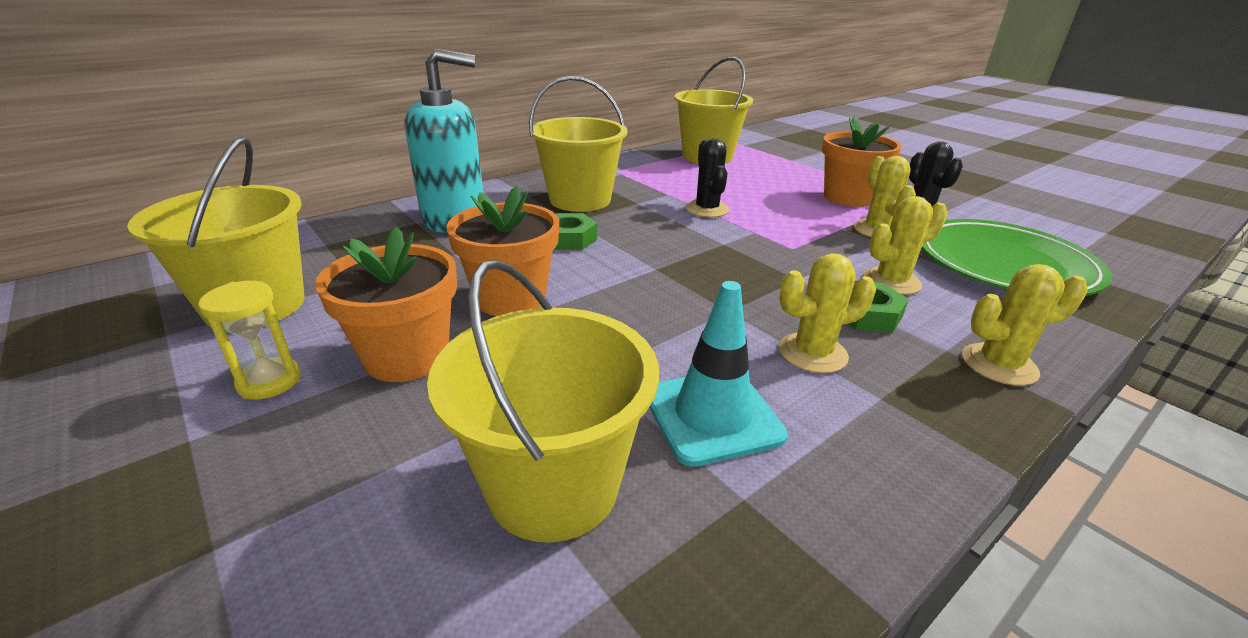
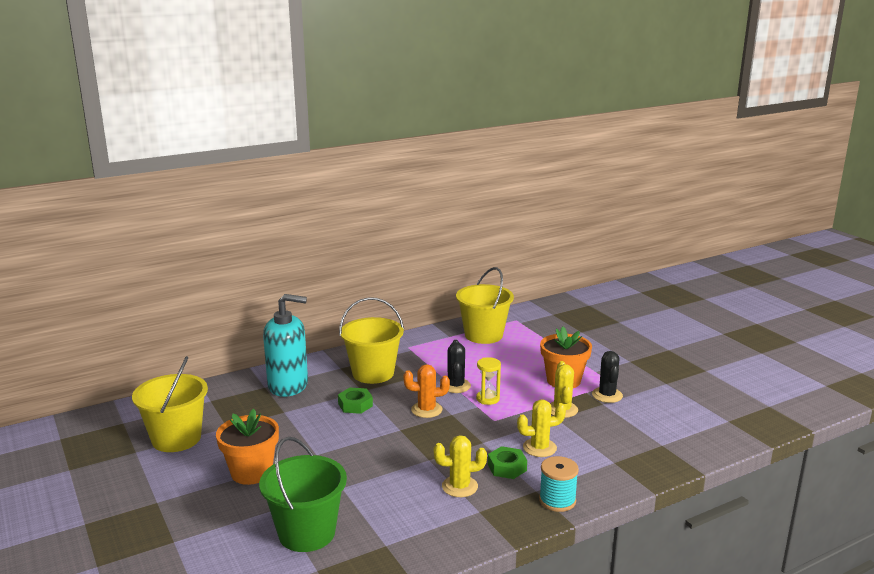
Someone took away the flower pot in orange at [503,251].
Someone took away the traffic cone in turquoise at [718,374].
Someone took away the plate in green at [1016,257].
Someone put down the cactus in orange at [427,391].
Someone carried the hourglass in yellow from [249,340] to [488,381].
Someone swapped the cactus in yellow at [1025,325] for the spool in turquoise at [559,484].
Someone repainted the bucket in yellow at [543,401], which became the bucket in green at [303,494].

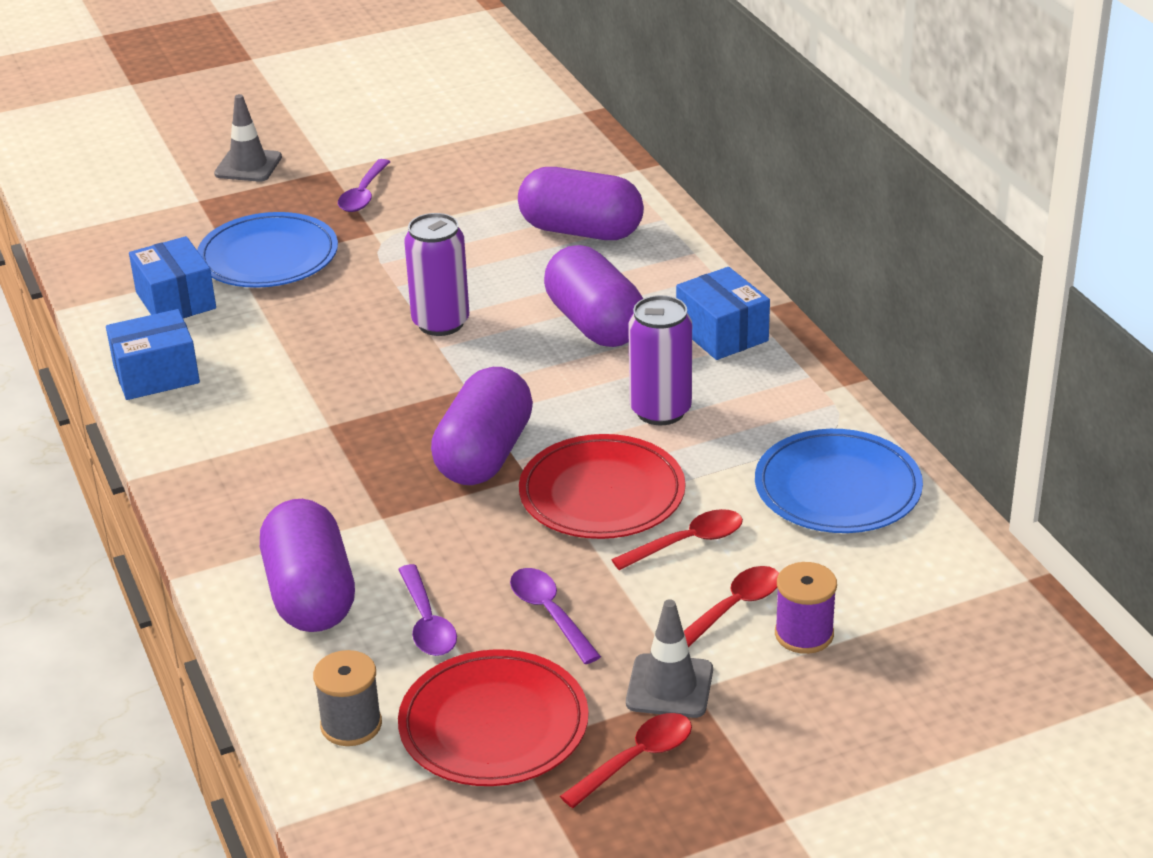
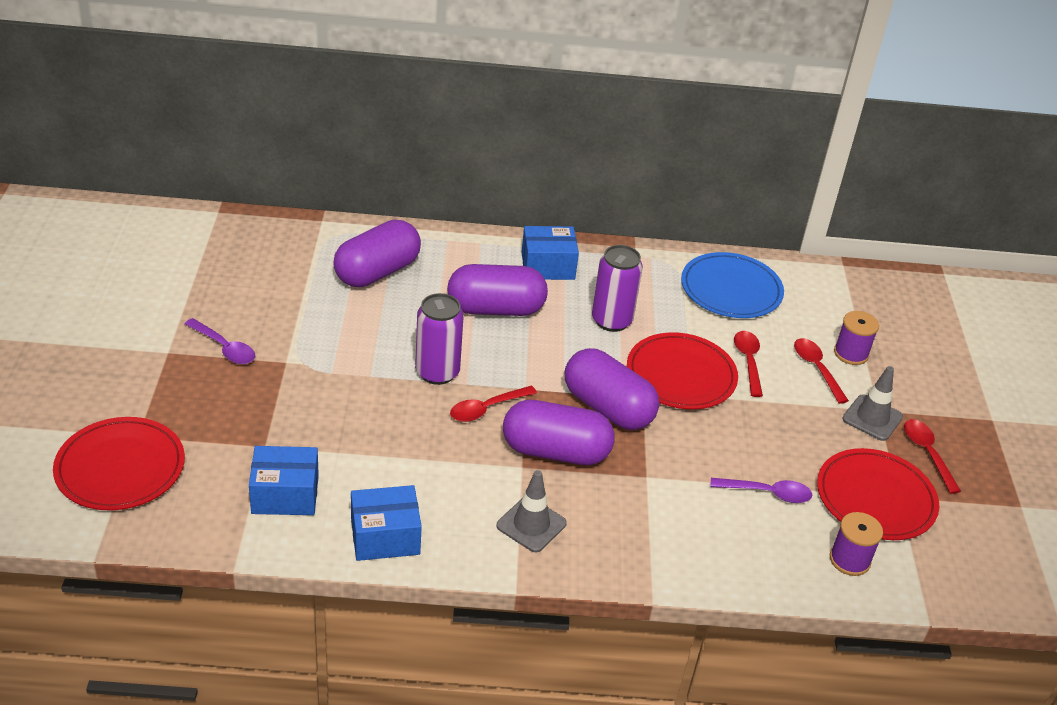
Someone took away the plate in blue at [267,250].
Someone took away the spoon in purple at [555,616].
Someone put down the plate in red at [119,463].
Someone put down the spoon in red at [493,403].
Someone carried the traffic cone in grey from [248,138] to [531,511].
Someone carried the capsule in purple from [307,565] to [559,432].
Someone repainted the spool in grey at [347,698], which became the spool in purple at [856,544].
Someone rotated the box in blue at [153,354] by 75 degrees clockwise.

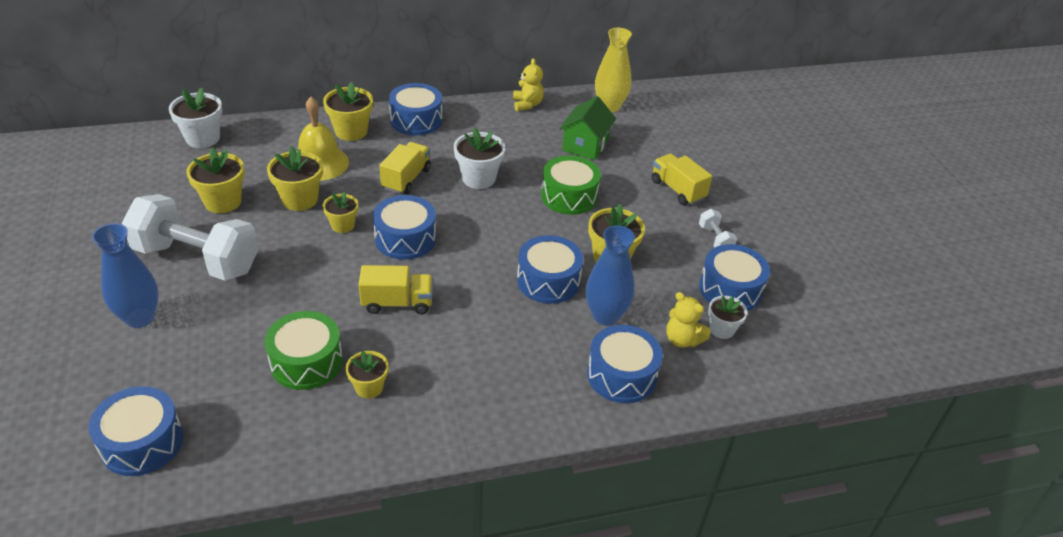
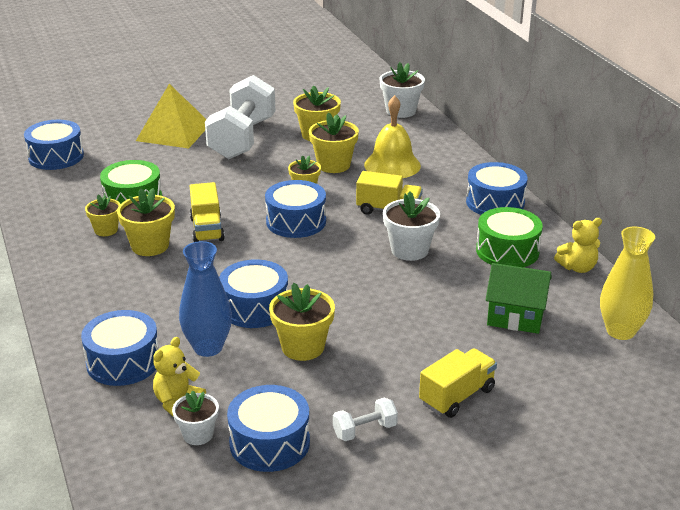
Someone carried the flower pot in yellow from [348,111] to [146,222].
Someone carried the drum in green from [571,185] to [509,237].
Someone swapped the vase in blue at [125,275] for the pyramid in yellow at [171,116].

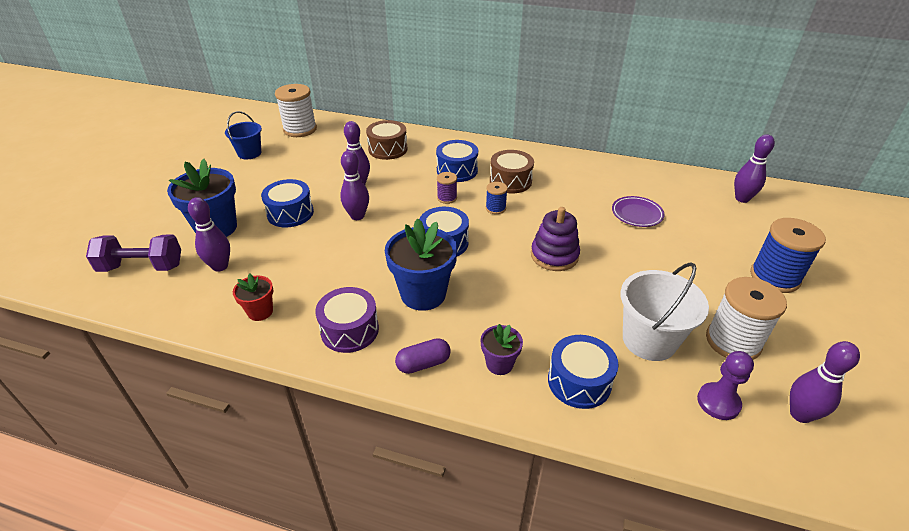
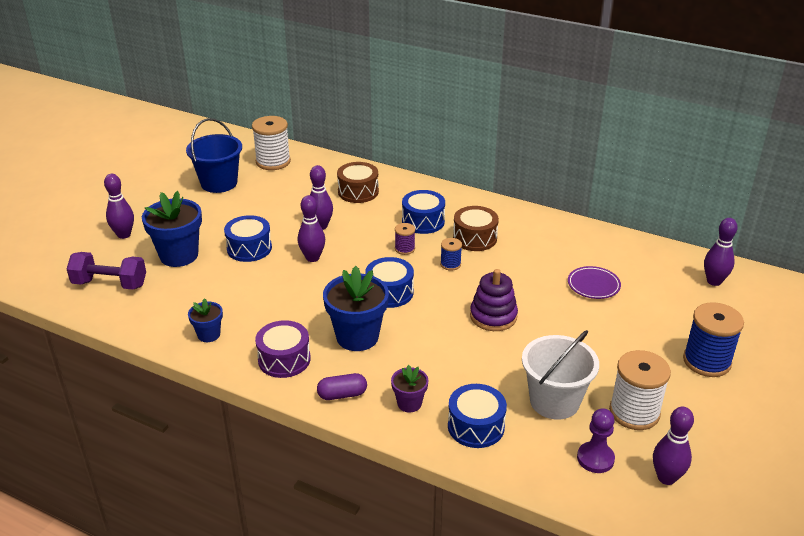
Someone carried the bowling pin in purple from [209,234] to [119,206].
Someone repainted the flower pot in red at [253,297], which became the flower pot in blue at [205,320].
Someone scaled the bucket in blue at [243,135] by 1.54.

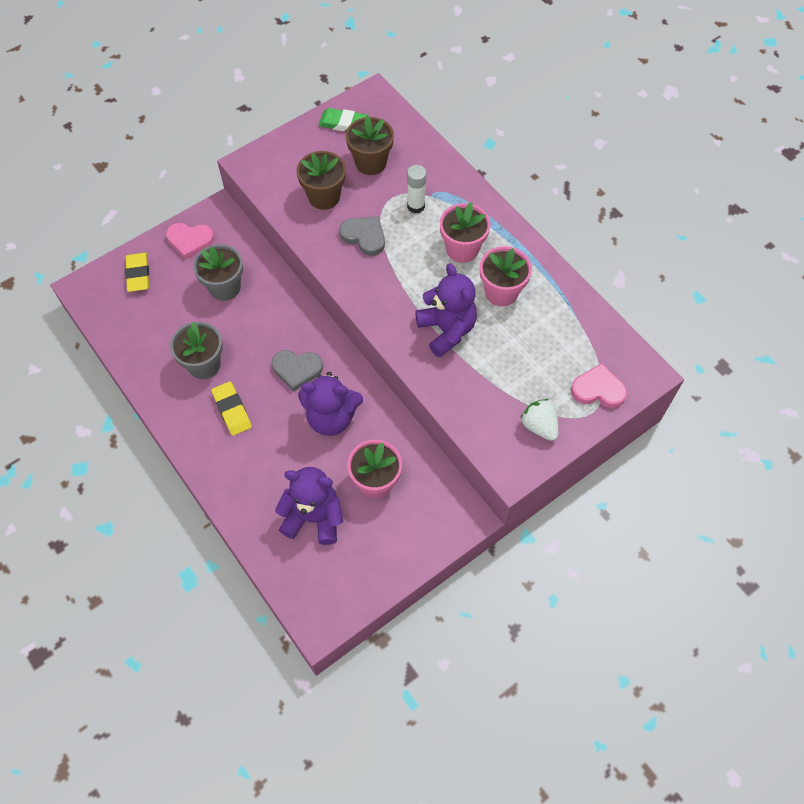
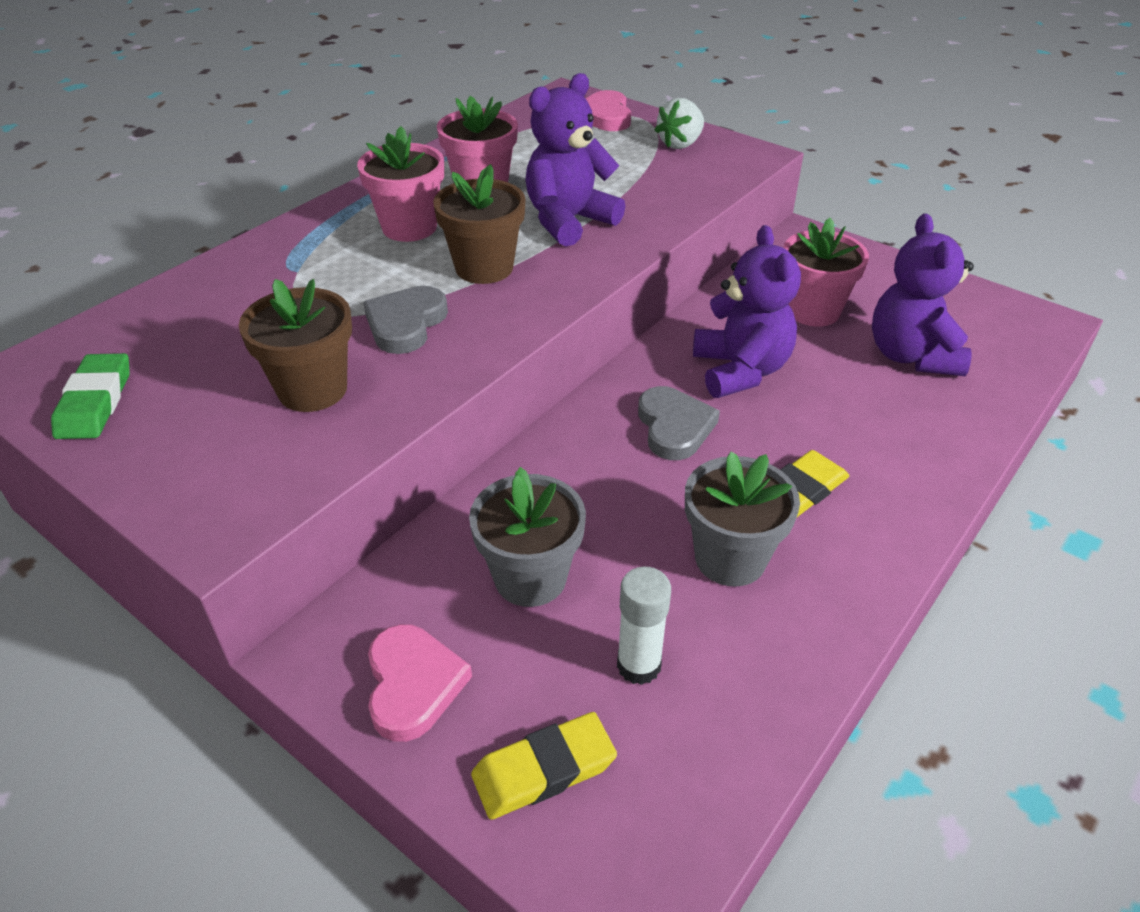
Someone carried the flower pot in brown from [370,145] to [479,224].
Someone carried the glue stick in white from [417,189] to [644,626].

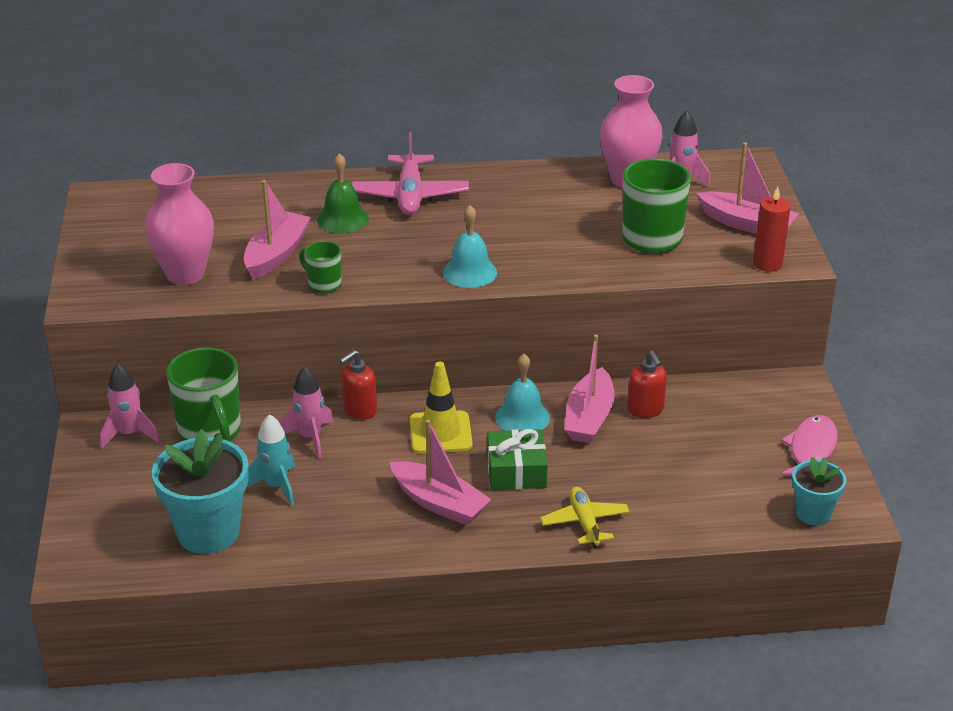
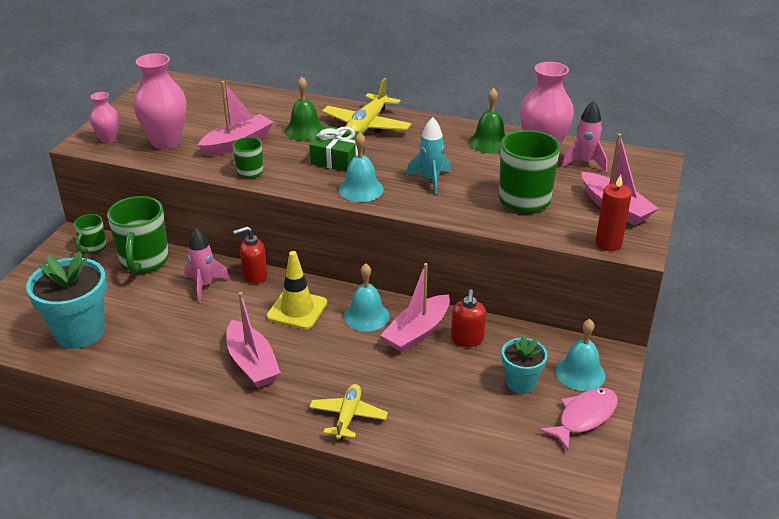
Someone put down the vase in pink at [104,117].
Someone put down the bell in green at [487,120].
Someone put down the bell in turquoise at [581,355].
Someone carried the rocket in turquoise from [271,460] to [428,155].
Someone carried the gift in green from [517,459] to [337,149].
Someone carried the flower pot in turquoise from [819,491] to [525,364].
Someone swapped the rocket in pink at [129,406] for the mug in green at [90,234].
Someone repainted the plane in pink at [410,173], which became the plane in yellow at [366,105].

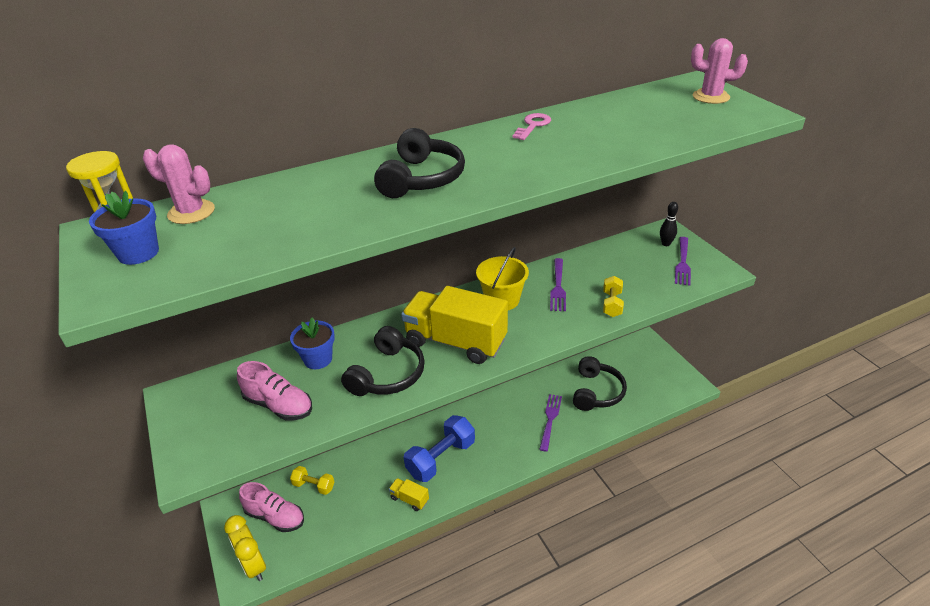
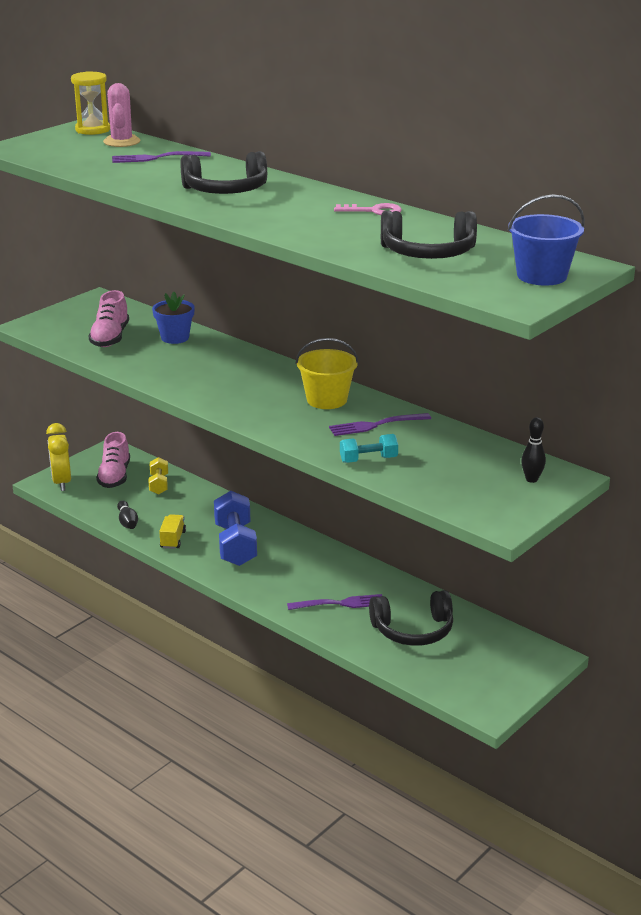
Someone took away the flower pot in blue at [124,228].
Someone took away the truck in yellow at [454,325].
Someone put down the bowling pin in black at [127,514].
Someone carried the headphones in black from [383,361] to [429,235].
Someone carried the fork in purple from [683,261] to [161,157].
Someone swapped the cactus in pink at [719,71] for the bucket in blue at [546,240].
Someone repainted the dumbbell in yellow at [613,296], which became the dumbbell in turquoise at [369,448].
Someone rotated the clock in yellow at [245,548] by 45 degrees counterclockwise.
Someone rotated the dumbbell in blue at [439,448] by 60 degrees clockwise.

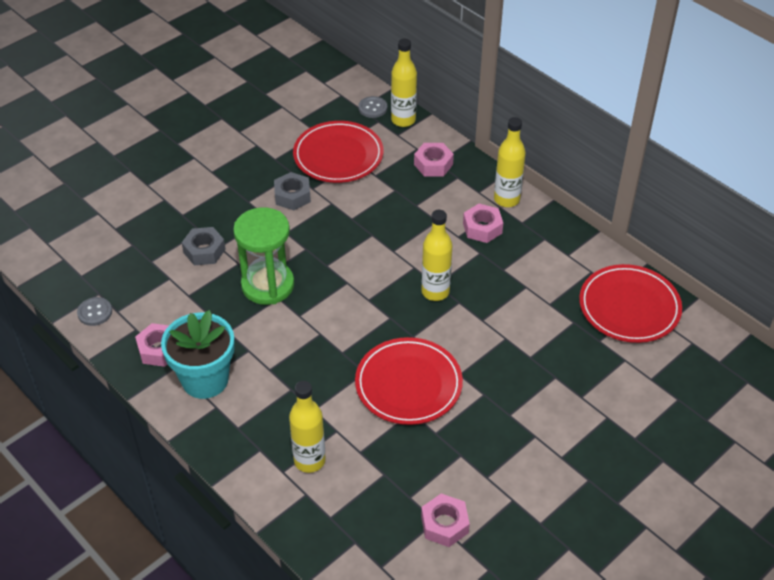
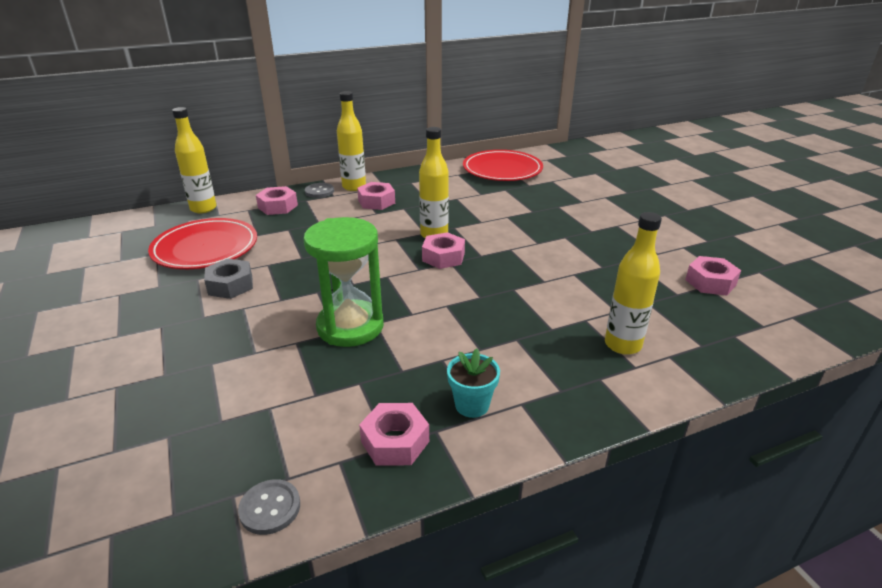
Someone took away the nut in grey at [204,246].
Someone took away the plate in red at [409,381].
Someone put down the nut in pink at [443,250].
Someone carried the button in grey from [372,107] to [319,190].
Someone scaled the flower pot in turquoise at [198,354] by 0.53.

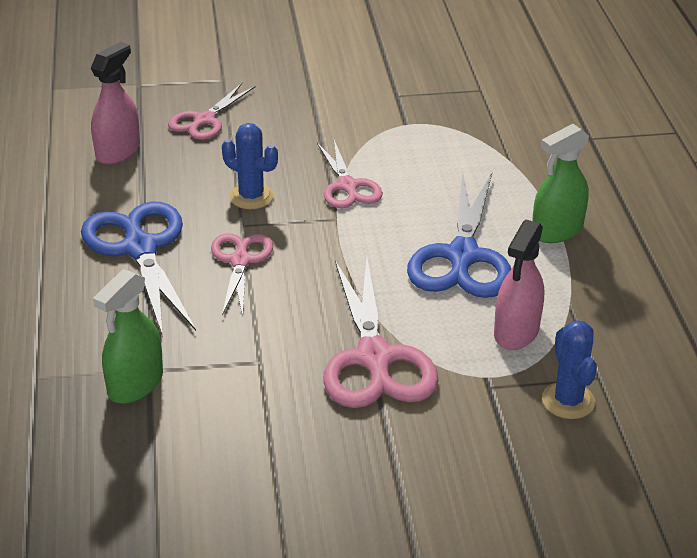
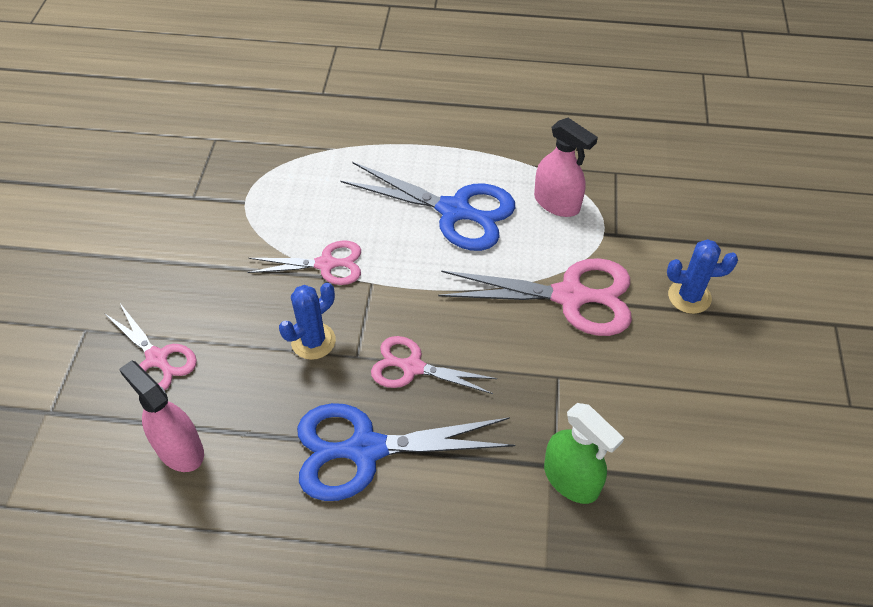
Someone took away the spray bottle in green at [560,183].
Someone carried the cactus in blue from [569,369] to [702,276].

